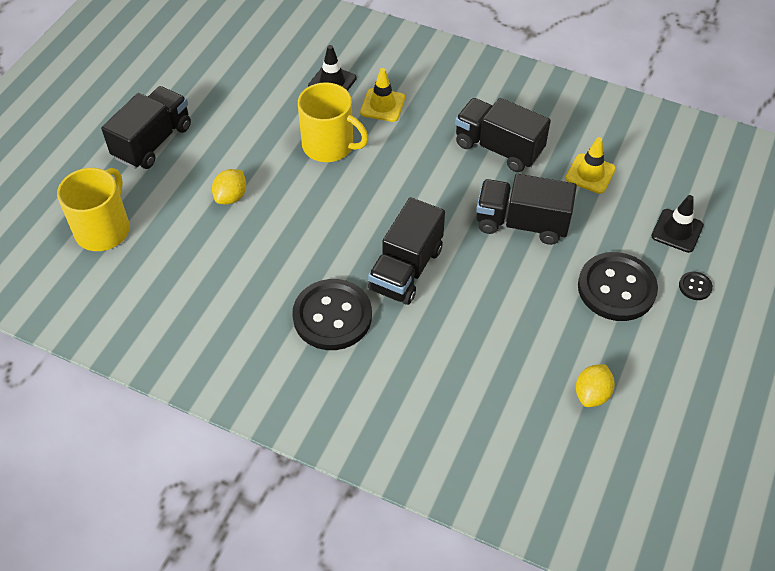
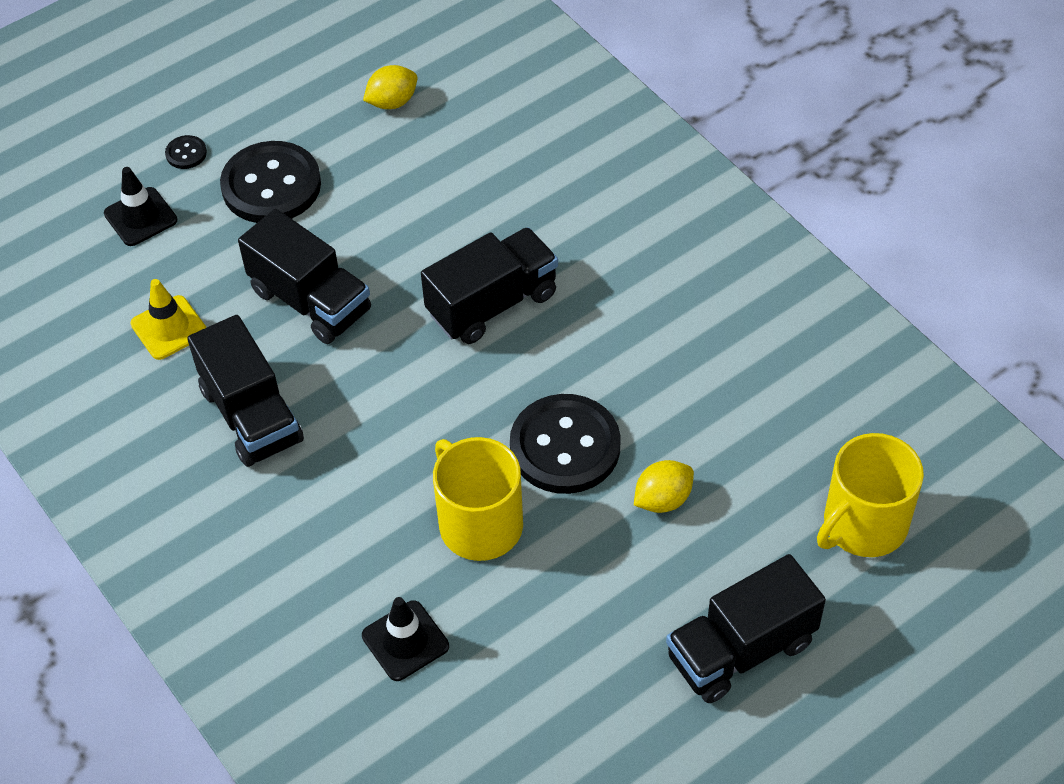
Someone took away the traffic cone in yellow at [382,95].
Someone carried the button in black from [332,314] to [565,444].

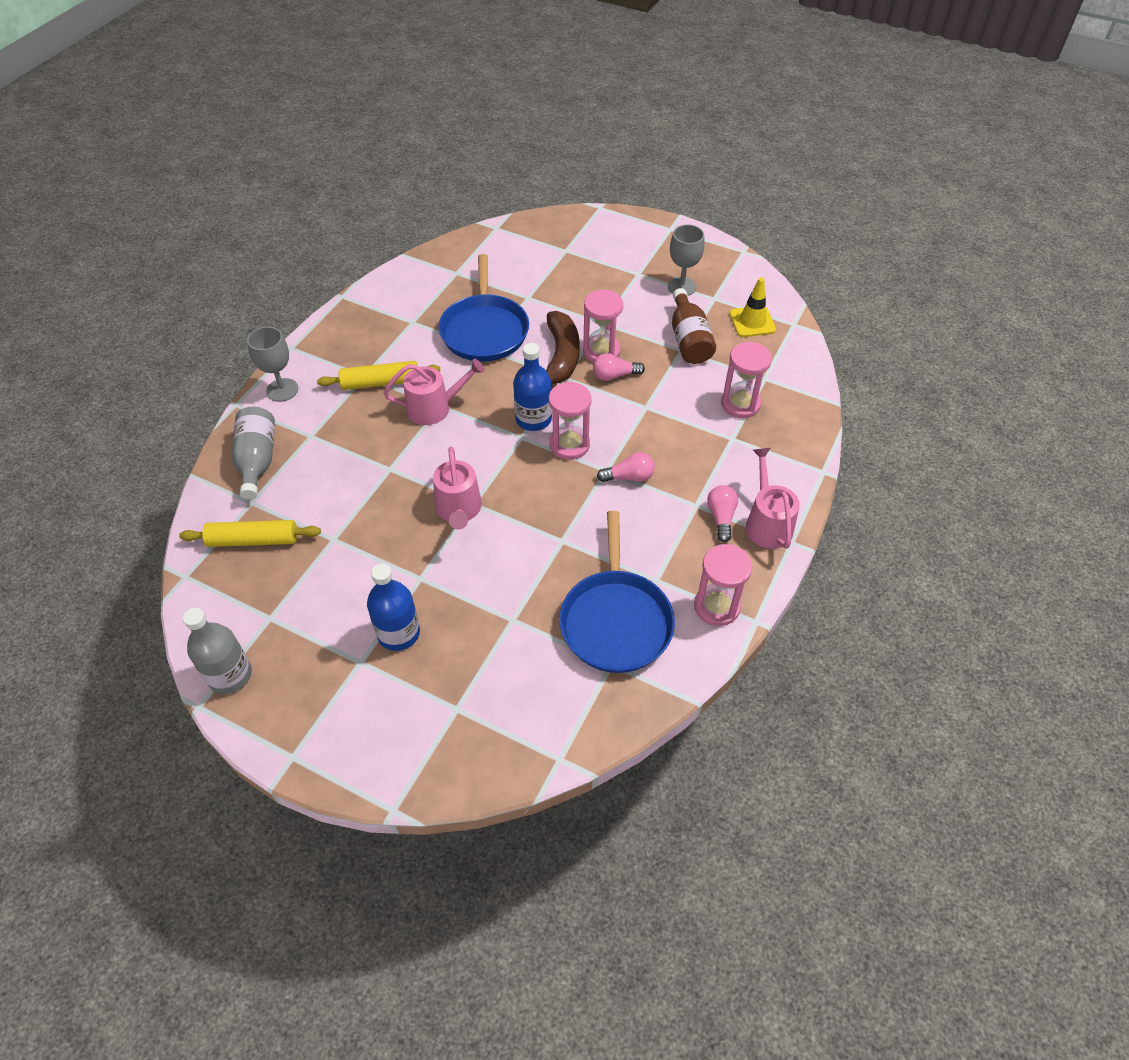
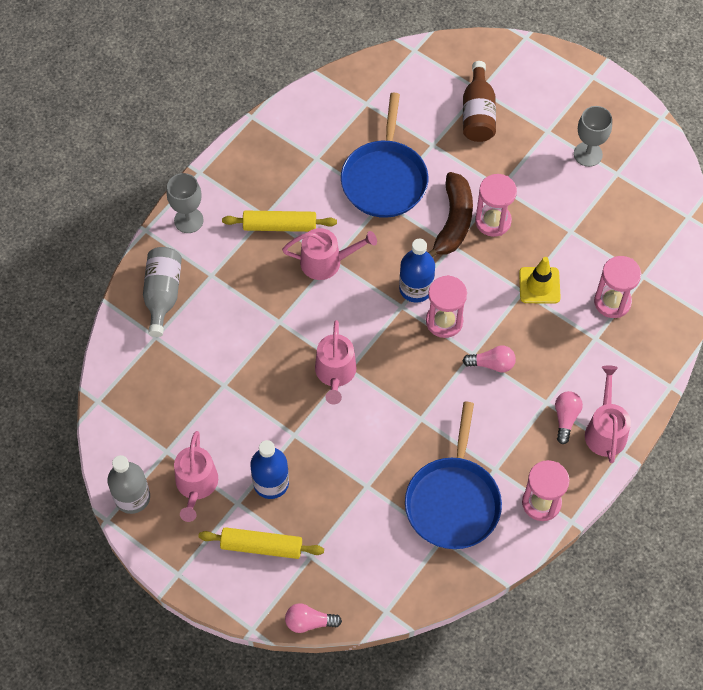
Someone put down the watering can in pink at [196,476].
Someone carried the rolling pin in yellow from [250,533] to [261,543].
Someone carried the light bulb in pink from [619,367] to [313,618].
Someone carried the bottle in brown from [694,326] to [479,101].
Someone carried the traffic cone in yellow from [752,307] to [540,280].

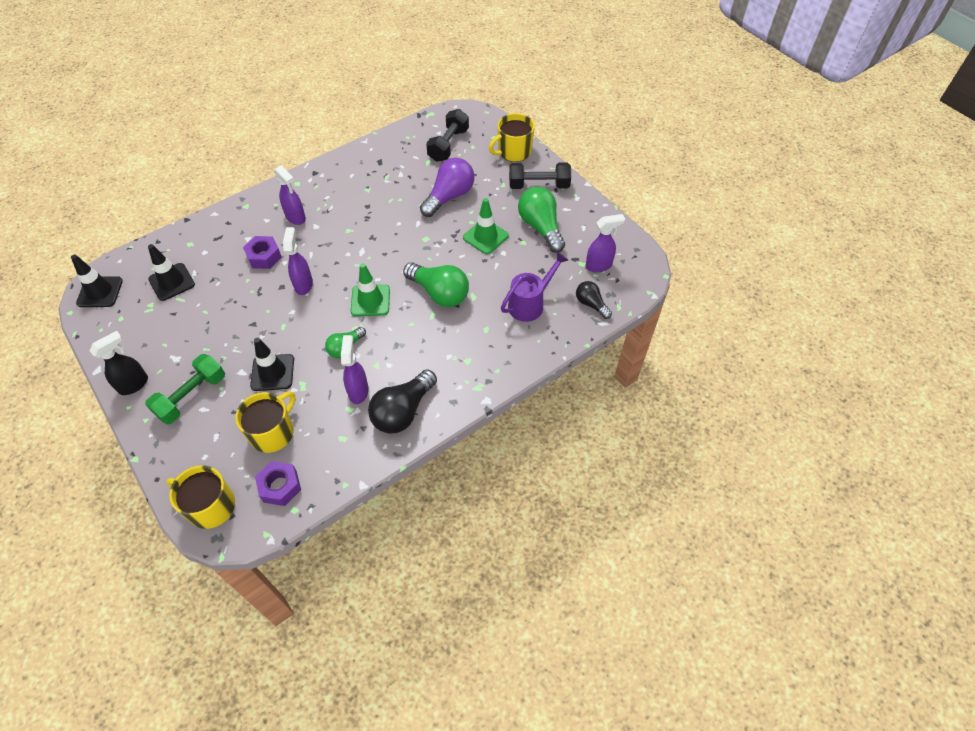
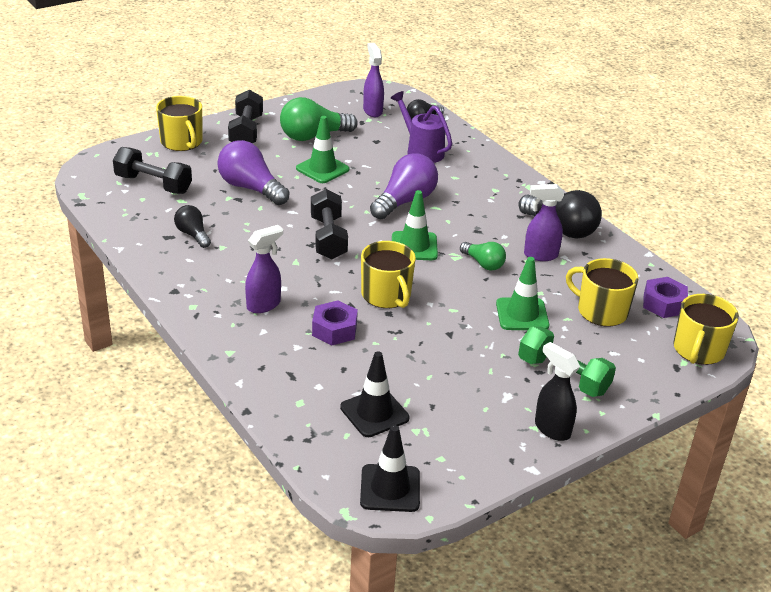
Someone put down the light bulb in black at [192,226].
Someone put down the dumbbell in black at [329,224].
Someone swapped the spray bottle in purple at [298,261] for the mug in yellow at [388,274].
Someone repainted the traffic cone in black at [272,364], which became the traffic cone in green at [522,293].
Someone repainted the light bulb in green at [436,284], which became the light bulb in purple at [404,186].

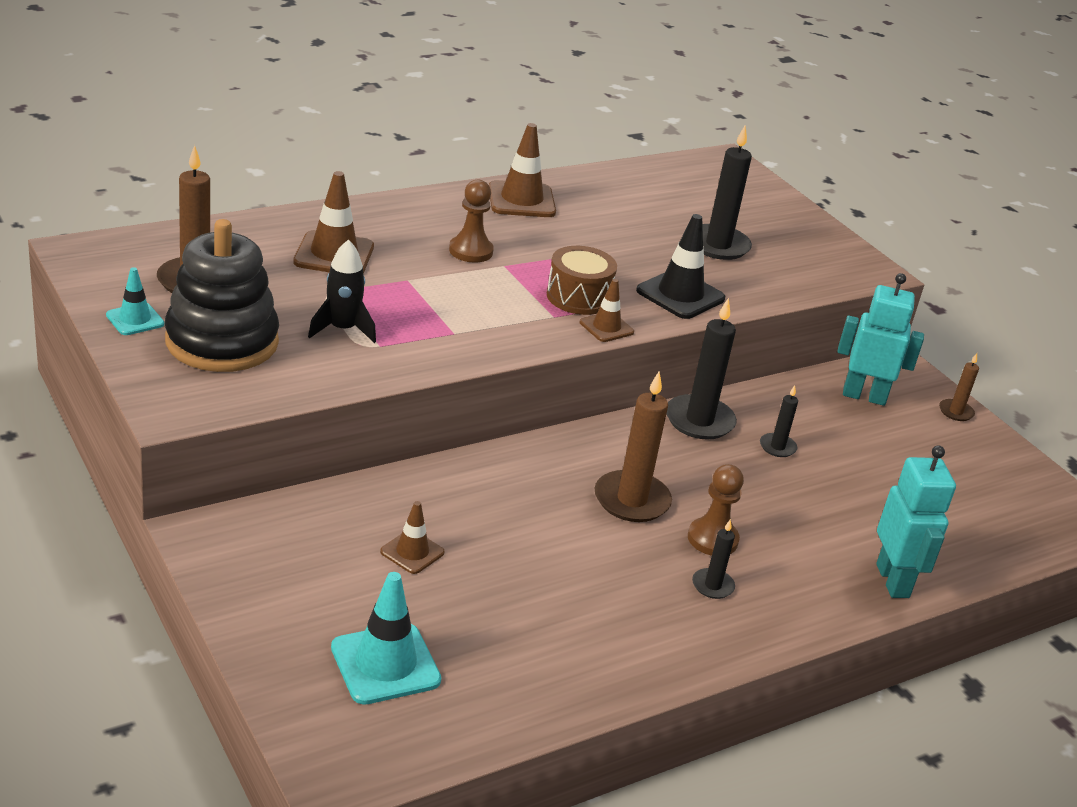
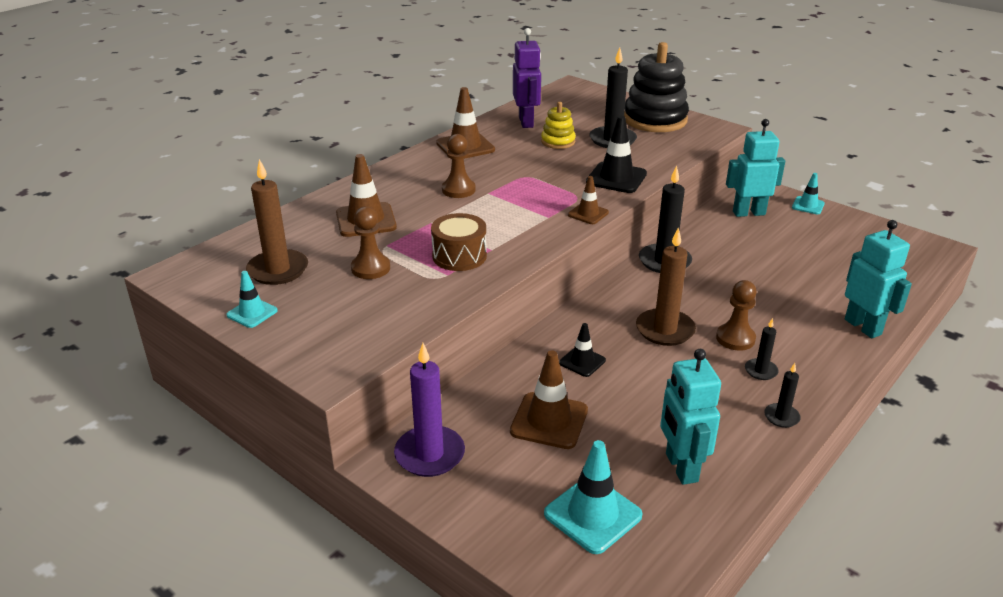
Someone took away the rocket in black at [342,291].
Someone put down the pawn in brown at [370,242].
Someone put down the candle in purple at [429,410].
Someone put down the robot in purple at [527,78].
Someone put down the stacking toy in yellow at [558,125].
Someone put down the traffic cone in black at [582,350].
Someone put down the robot in turquoise at [690,417].
Someone carried the stacking toy in black from [222,295] to [656,87].
Someone carried the drum in brown from [582,280] to [459,242].
Someone carried the candle in black from [779,421] to [782,395].
Someone swapped the candle in brown at [959,387] for the traffic cone in turquoise at [808,193].
Someone scaled the traffic cone in brown at [412,537] by 1.70.

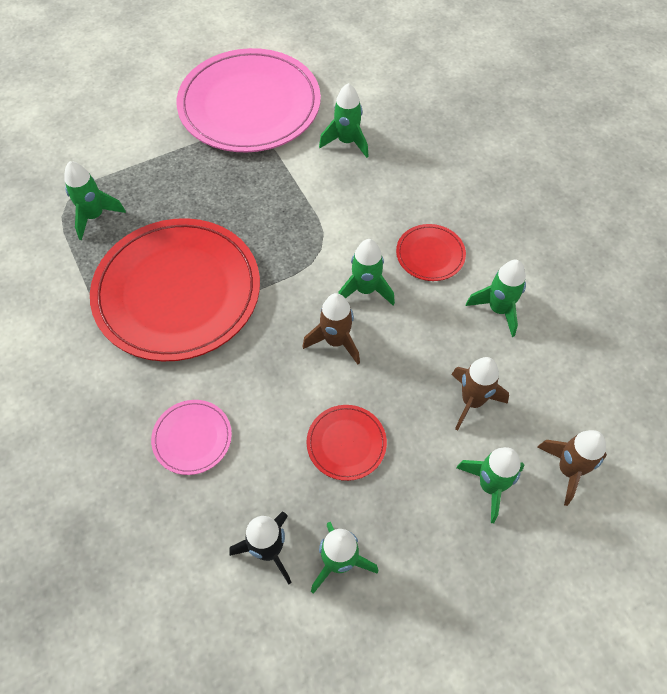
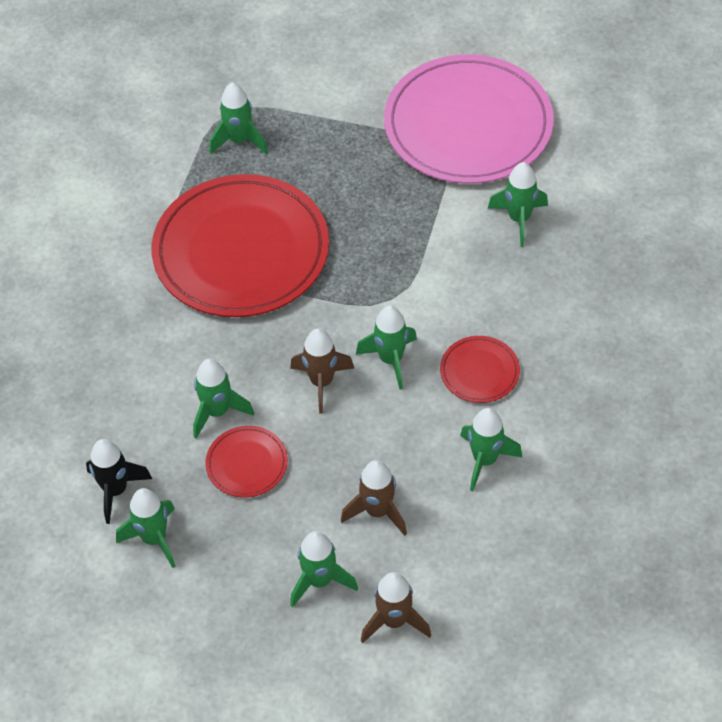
Someone took away the plate in pink at [191,437].
Someone put down the rocket in green at [223,399].

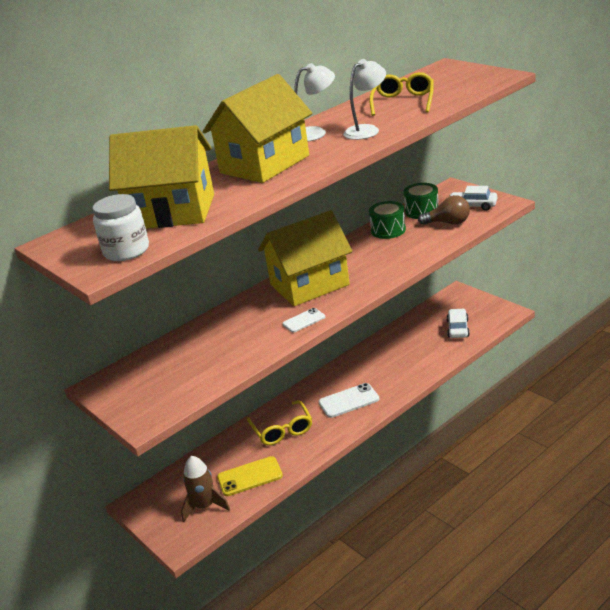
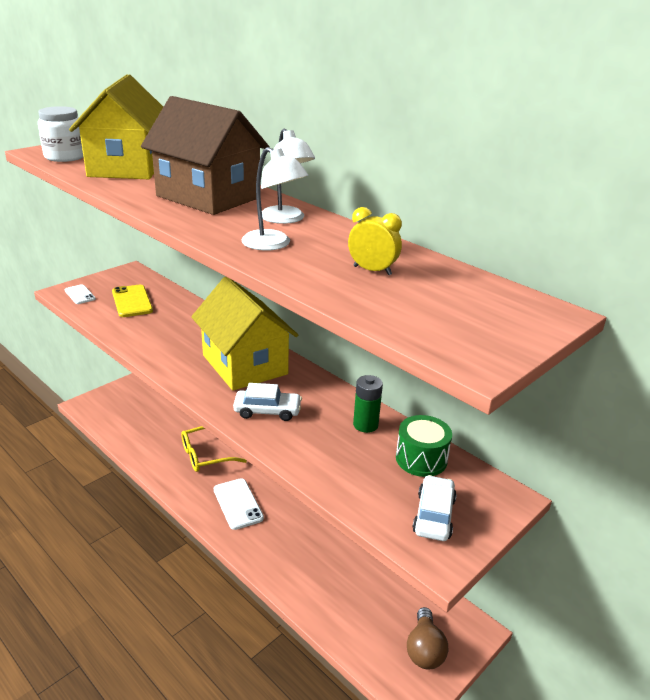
Someone took away the rocket in brown at [205,489].
Someone carried the phone in yellow from [250,476] to [132,301].
Someone carried the phone in white from [304,320] to [80,294].
Someone carried the light bulb in brown from [444,210] to [427,638].
Someone carried the car in white from [458,323] to [267,402].
Someone swapped the glasses in yellow at [401,94] for the clock in yellow at [375,241].
Someone swapped the drum in green at [387,220] for the battery in green at [368,404].
Someone repainted the house in yellow at [257,128], which became the house in brown at [205,155].

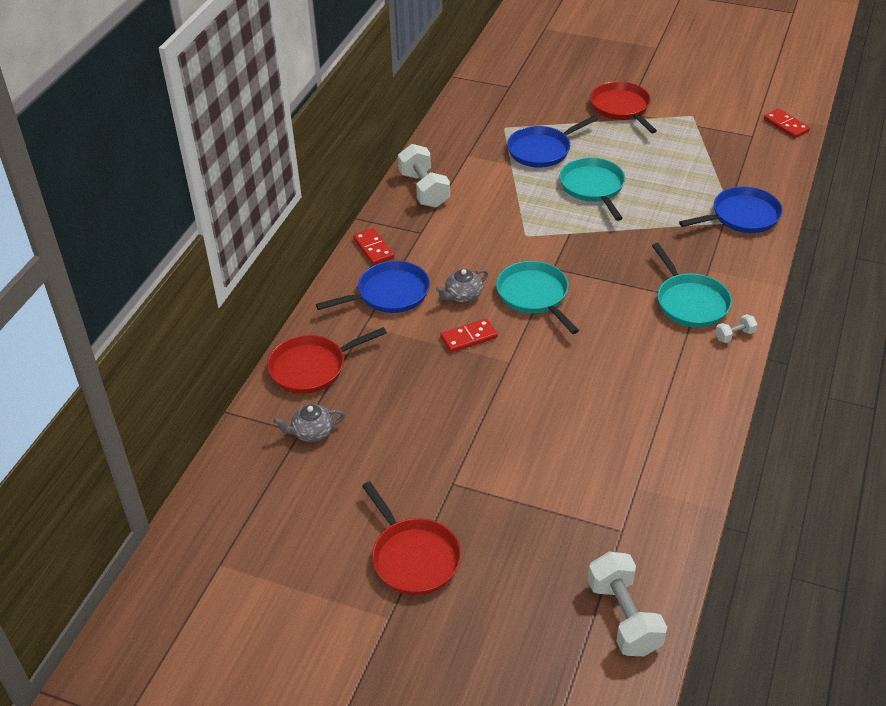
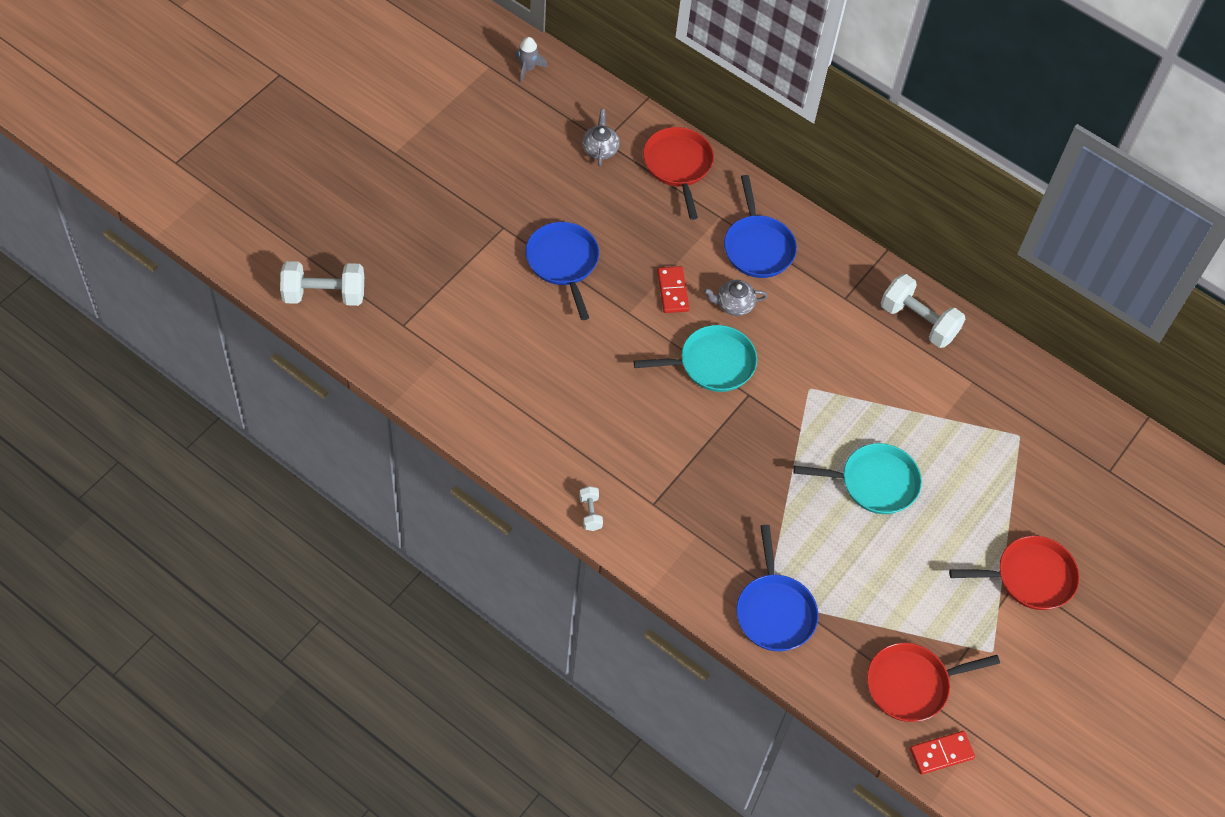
Someone took away the domino in red at [373,246].
Someone took away the pan in turquoise at [692,285].
Someone put down the rocket in grey at [531,60].
Someone carried the pan in red from [411,538] to [933,682].
Someone carried the pan in blue from [552,141] to [562,271].
Someone rotated the dumbbell in white at [424,176] by 45 degrees clockwise.
Someone rotated the teapot in grey at [462,285] by 75 degrees counterclockwise.

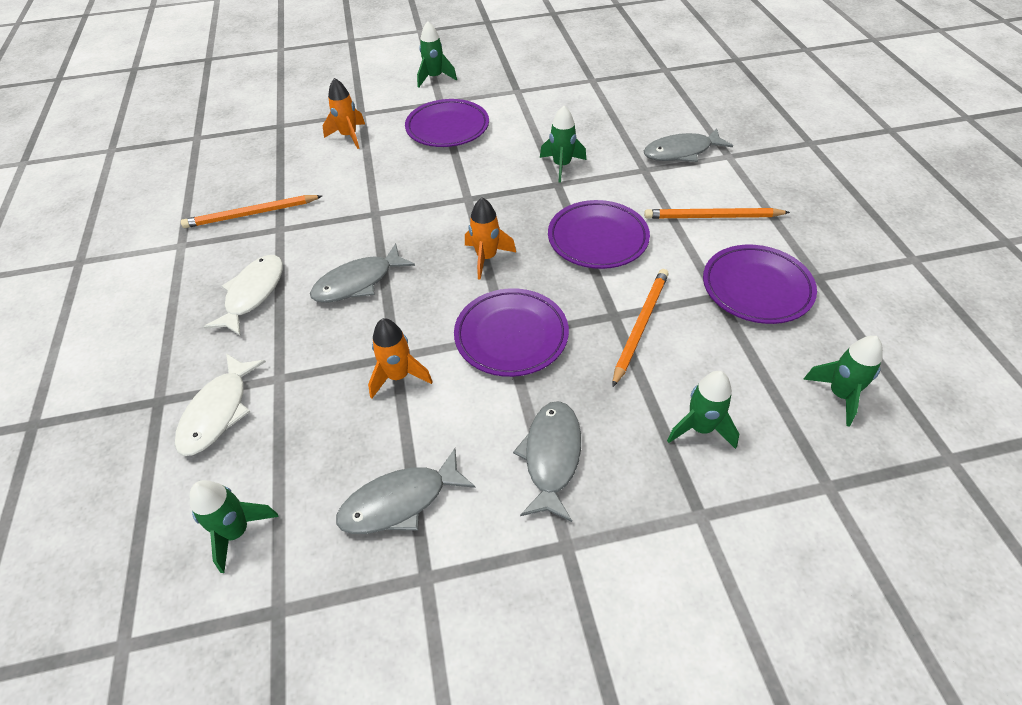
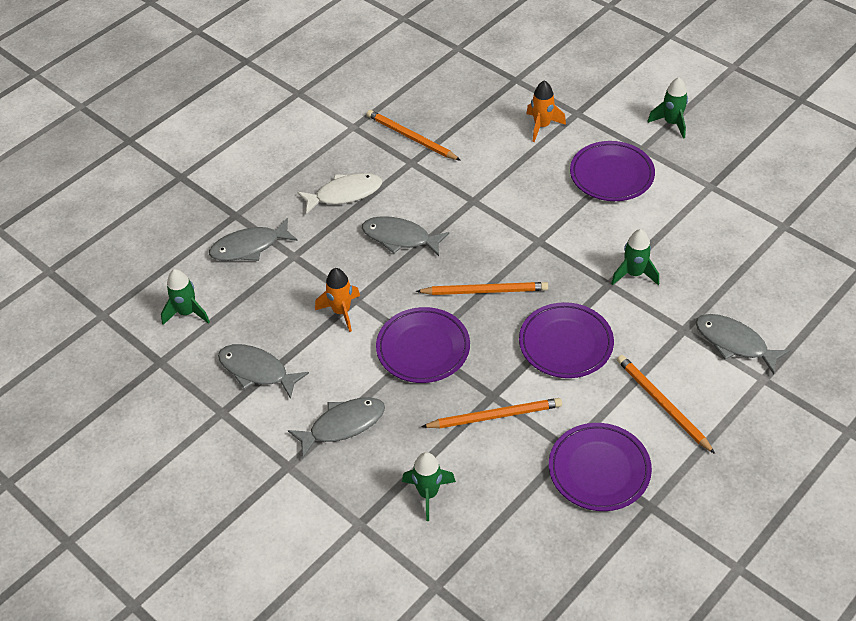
Someone took away the rocket in green at [843,381].
Someone swapped the rocket in orange at [490,238] for the pencil in orange at [482,288].
Someone repainted the fish in white at [220,405], which became the fish in grey at [253,239].

